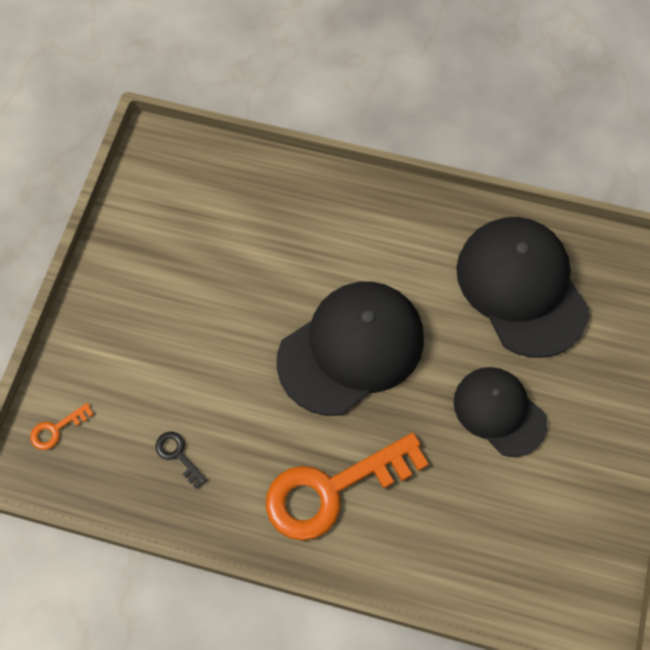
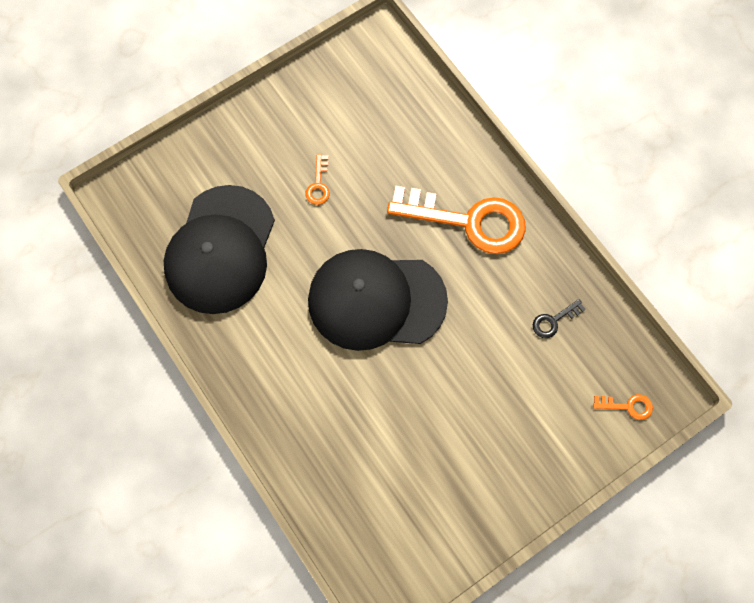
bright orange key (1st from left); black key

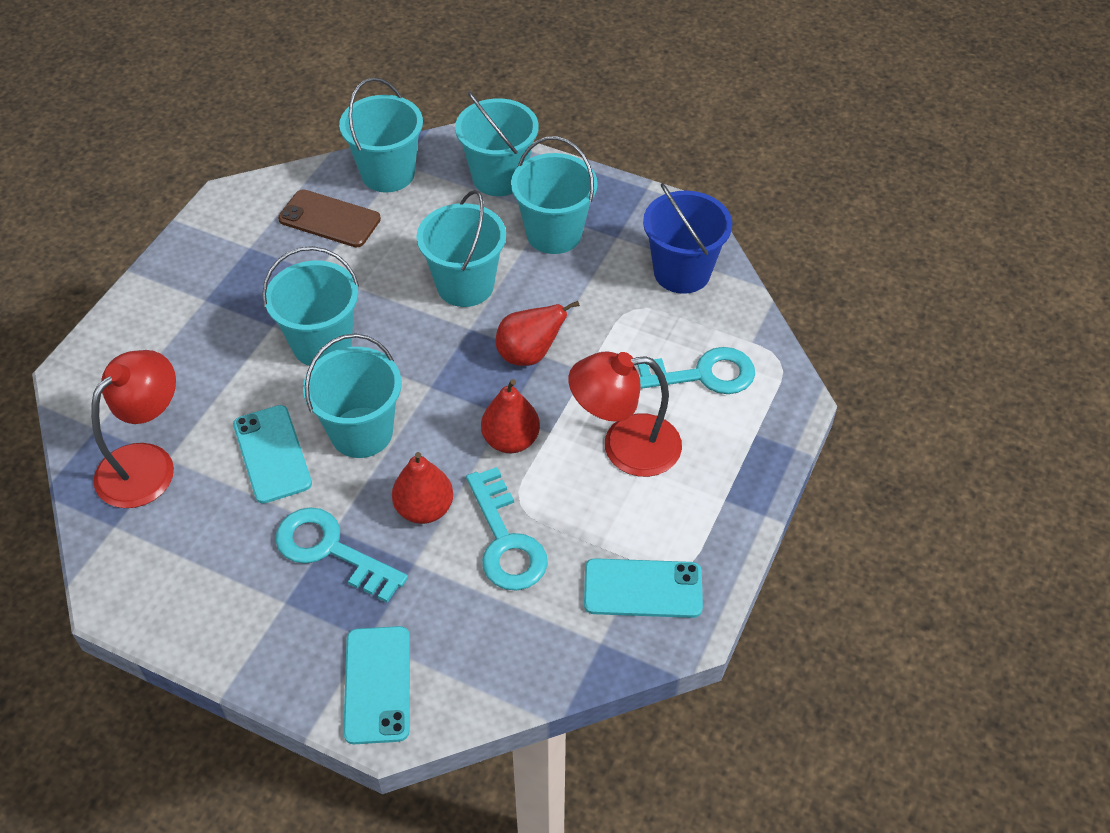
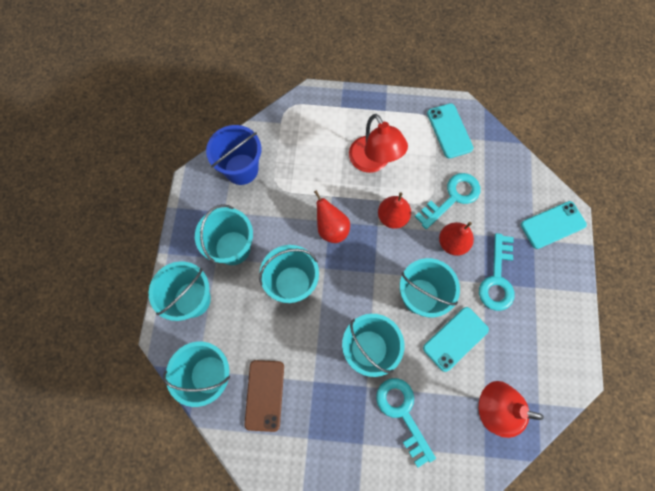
turquoise key (1st from left)

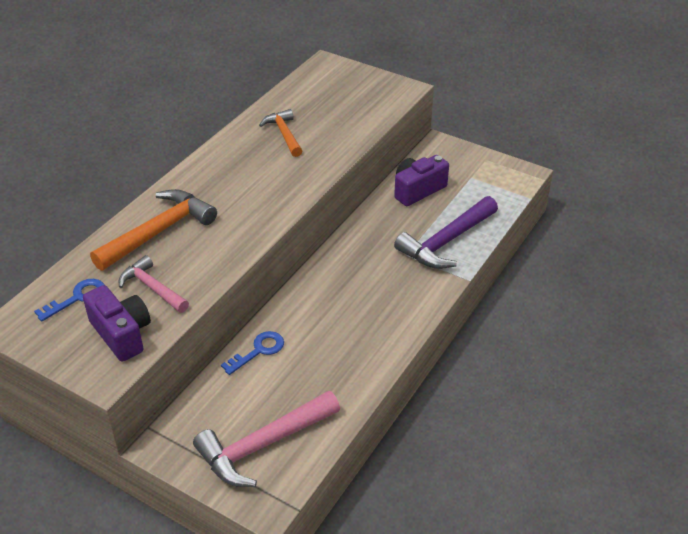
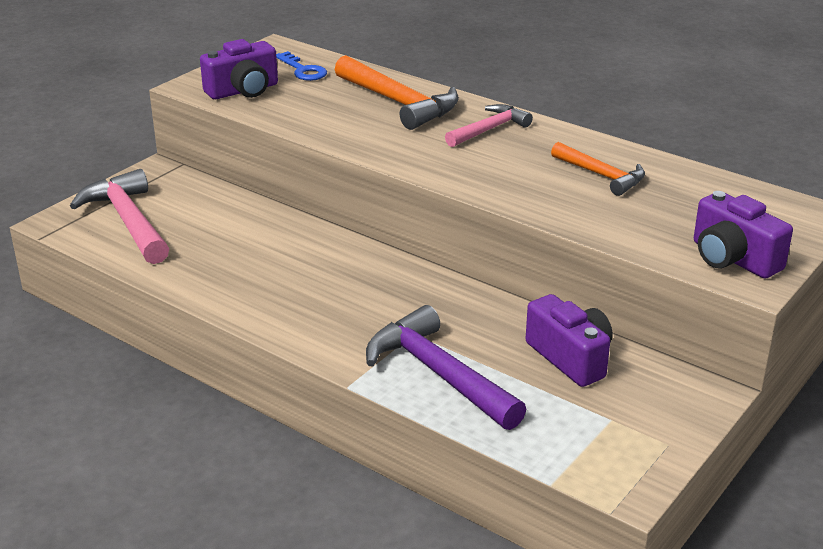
rosy carpenter's hammer (2nd from left); bright orange carpenter's hammer (2nd from left); purple camera (3rd from left); royal blue key (2nd from left in the first image)

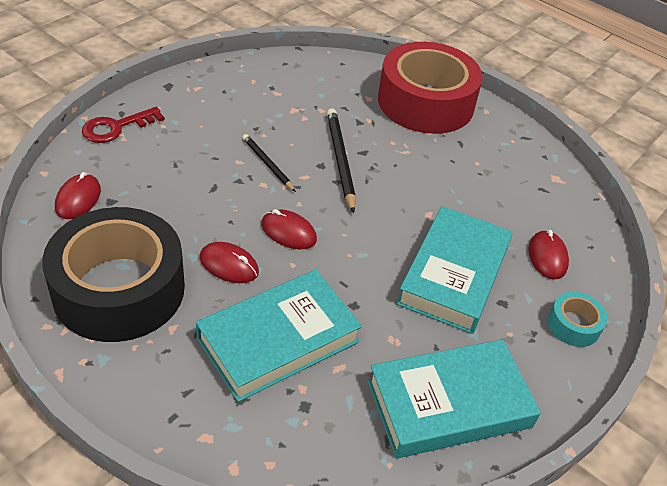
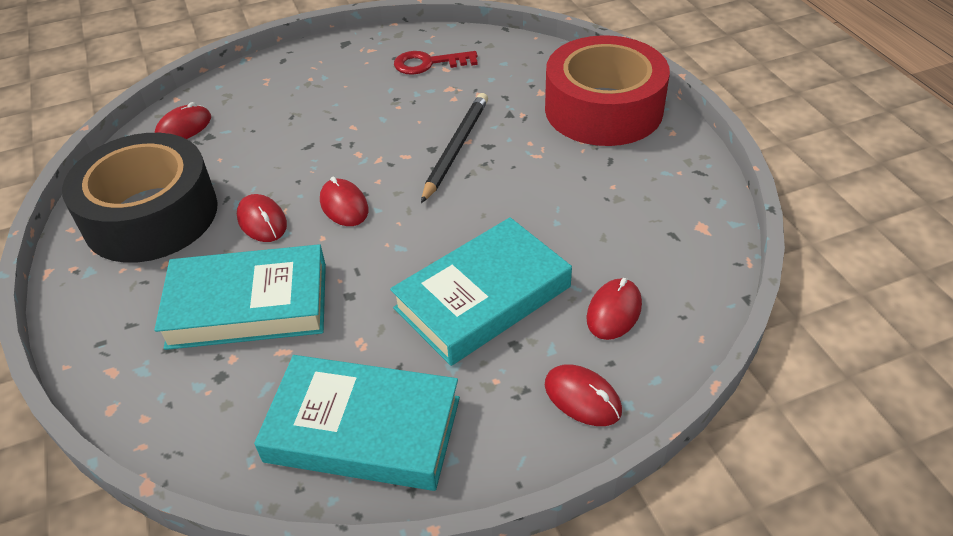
scarlet key; scarlet mouse (4th from left); black pencil (1st from left in the first image)

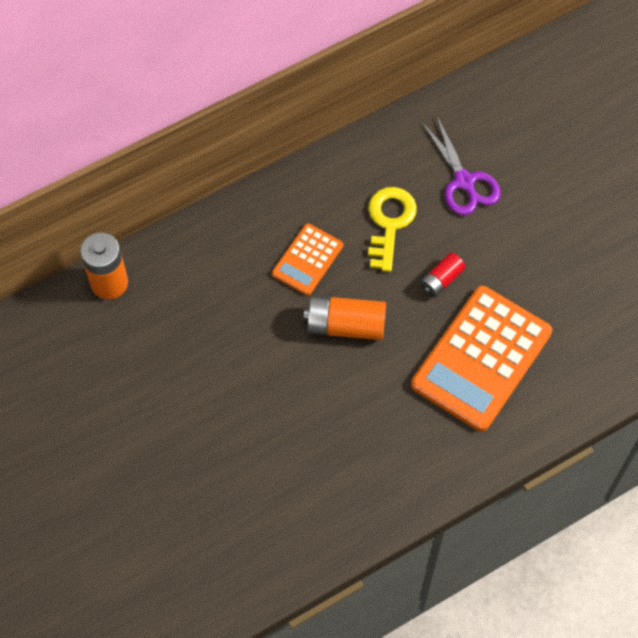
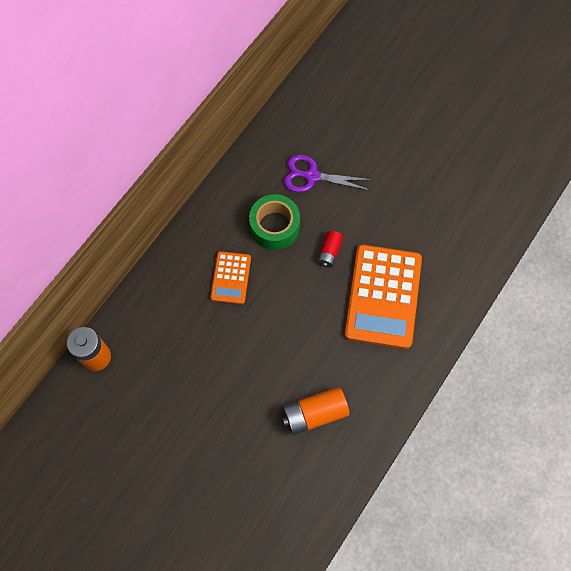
leaf-green roll of tape; bright orange battery (2nd from left); purple scissors

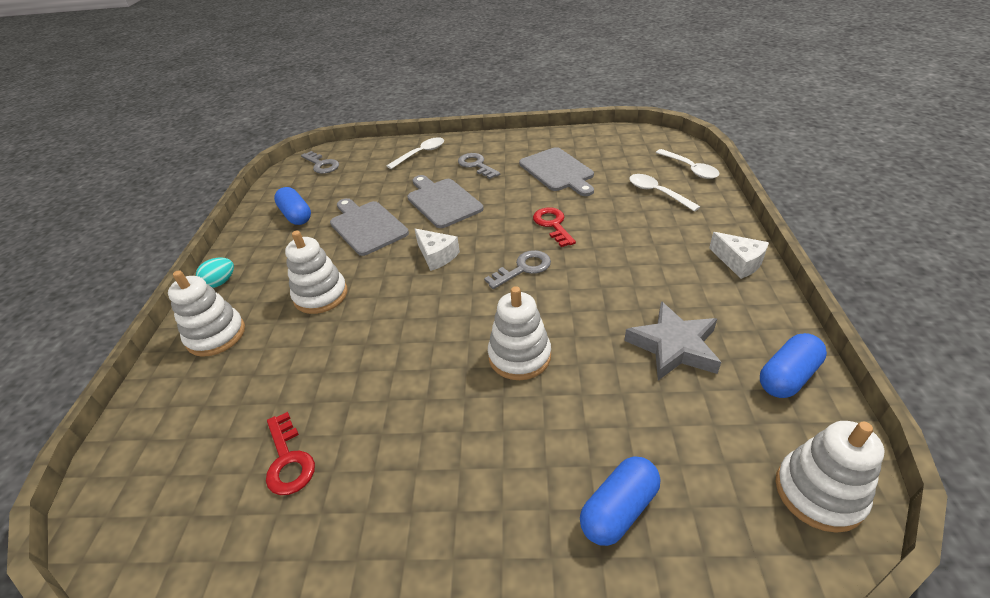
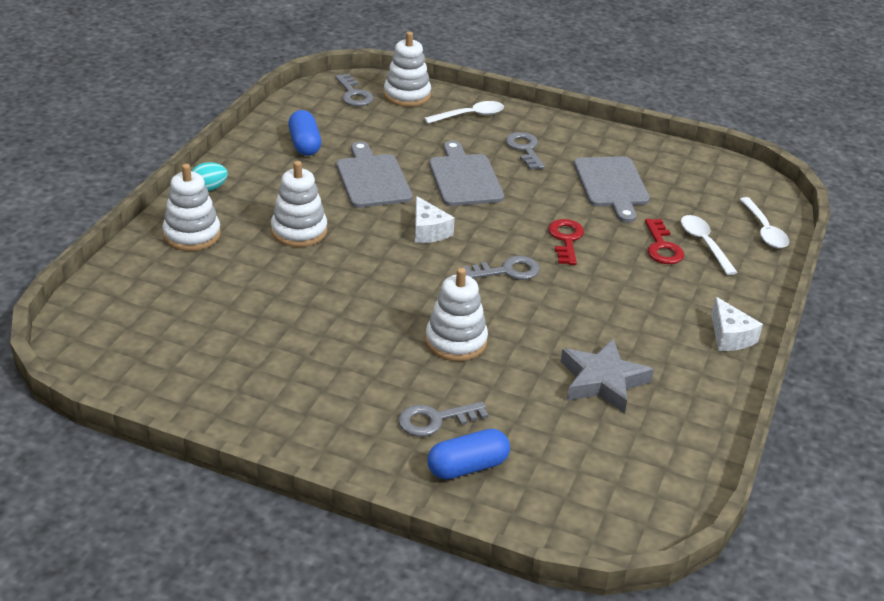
snow-white stacking toy (3rd from left); ash-grey key (2nd from left); scarlet key (2nd from left); royal blue pill (3rd from left in the first image)

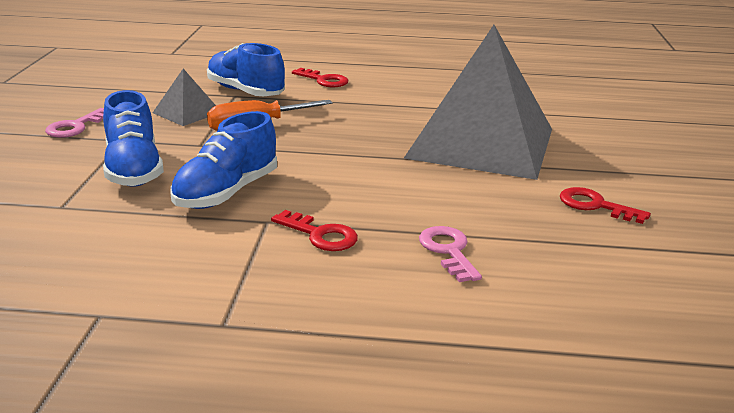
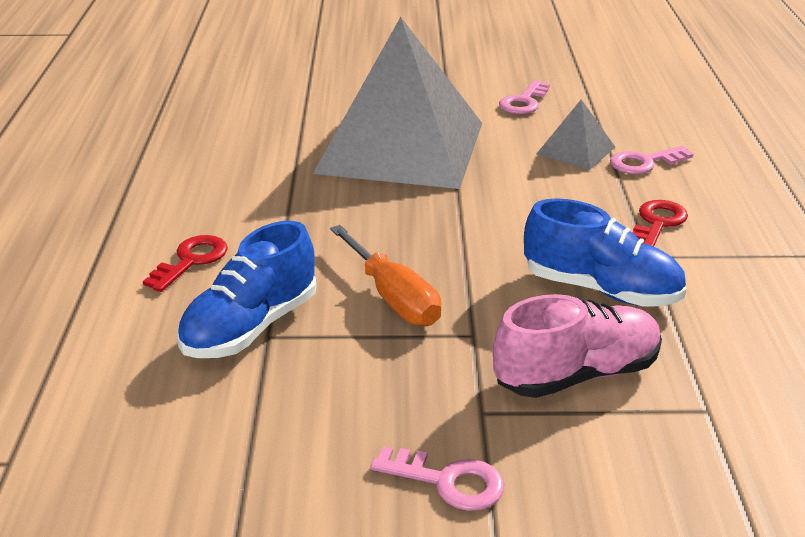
rosy lace-up shoe; rosy key (2nd from left); ash-grey solid pyramid (2nd from left)

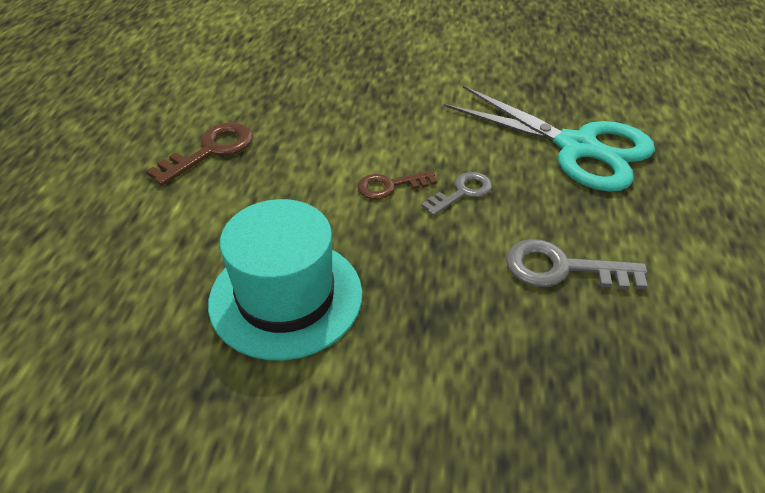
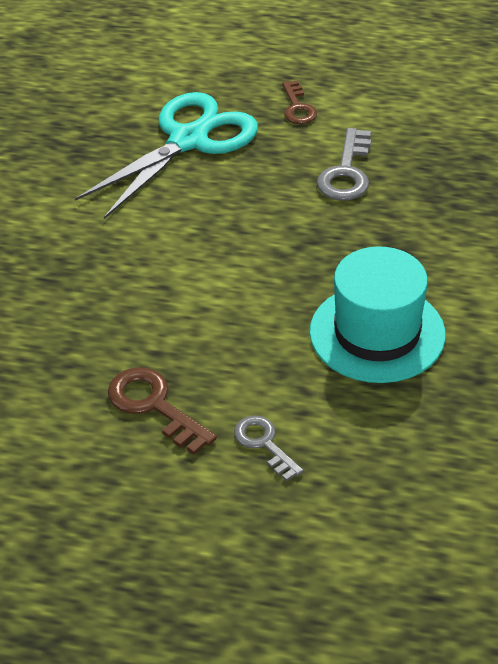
ash-grey key (1st from left); brown key (2nd from left)

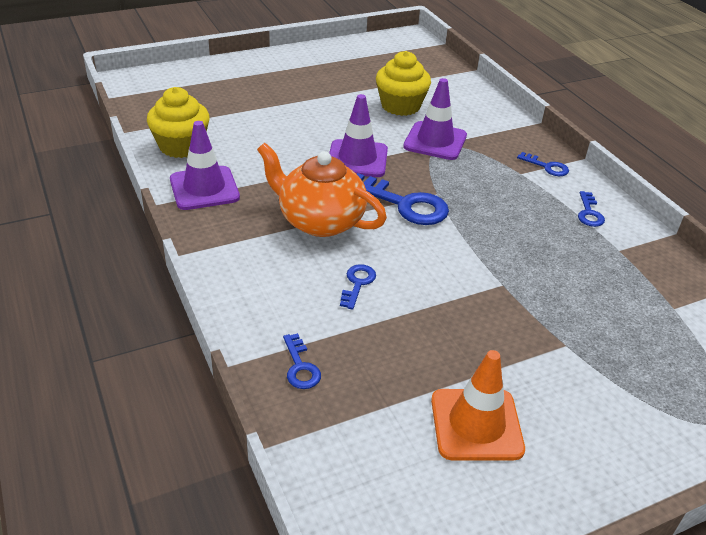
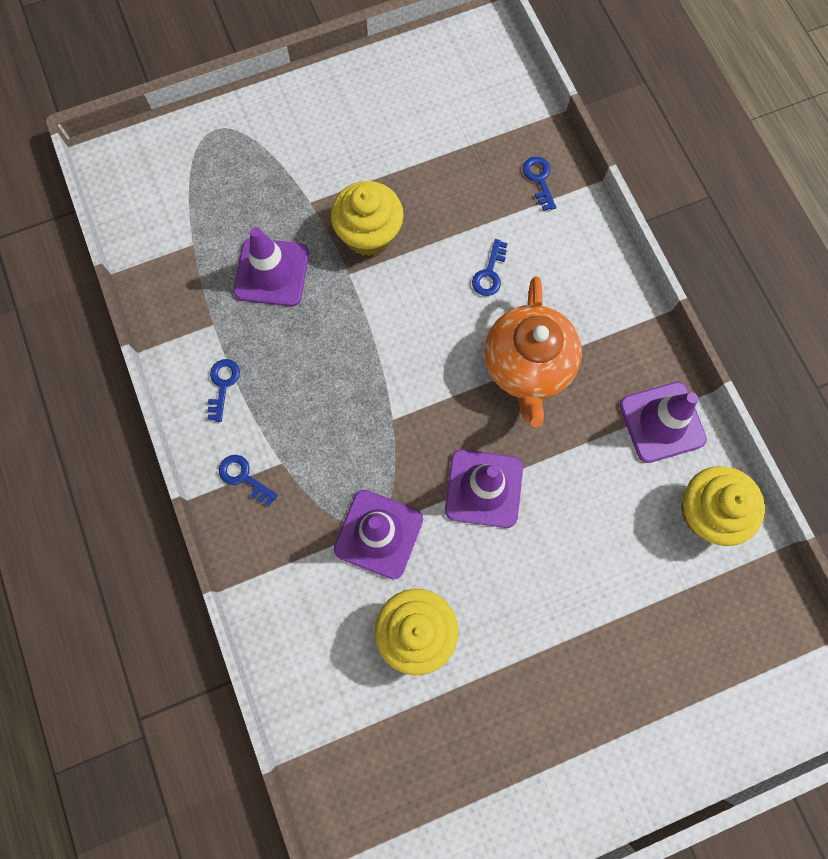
purple safety cone (1st from left); yellow fairy cake (1st from left); bright orange china teapot; royal blue key (3rd from left in the first image); bright orange safety cone

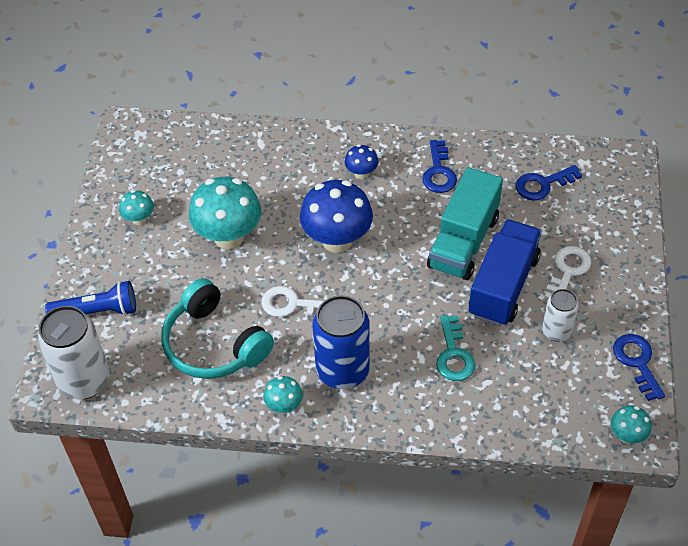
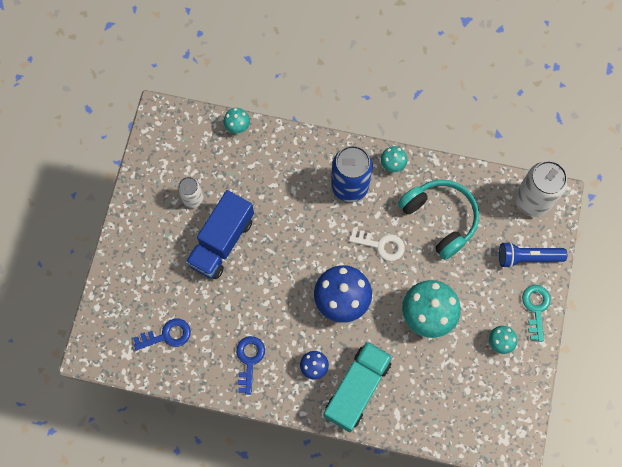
turquoise mushroom (1st from left); turquoise toy truck; turquoise key; snow-white key (2nd from left in the first image); royal blue key (3rd from left in the first image)

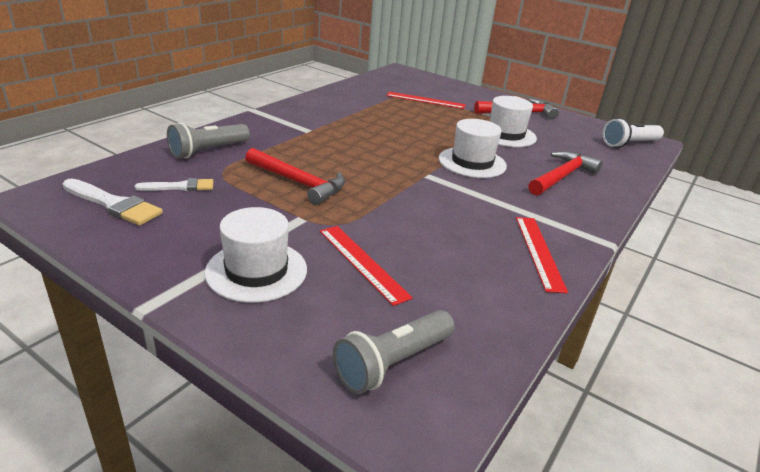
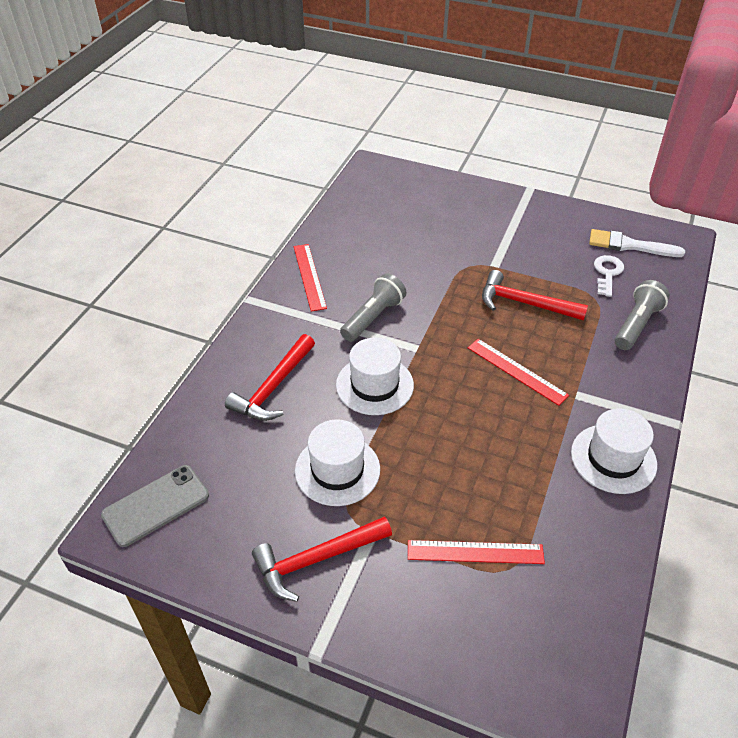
ash-grey mobile phone; ash-grey pocket torch (1st from left); scarlet ruler (3rd from left); snow-white hat (3rd from left); snow-white key

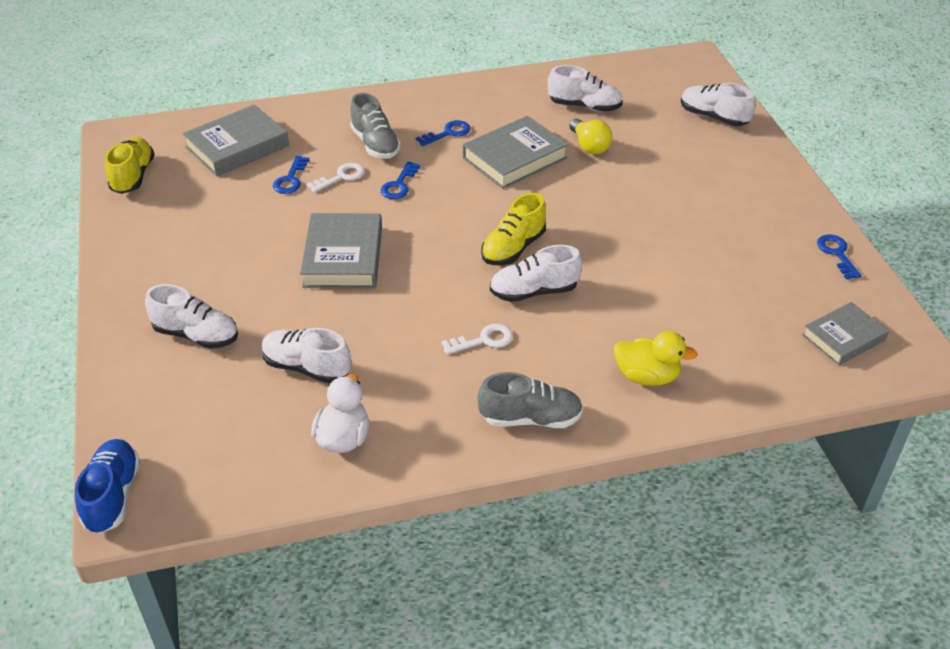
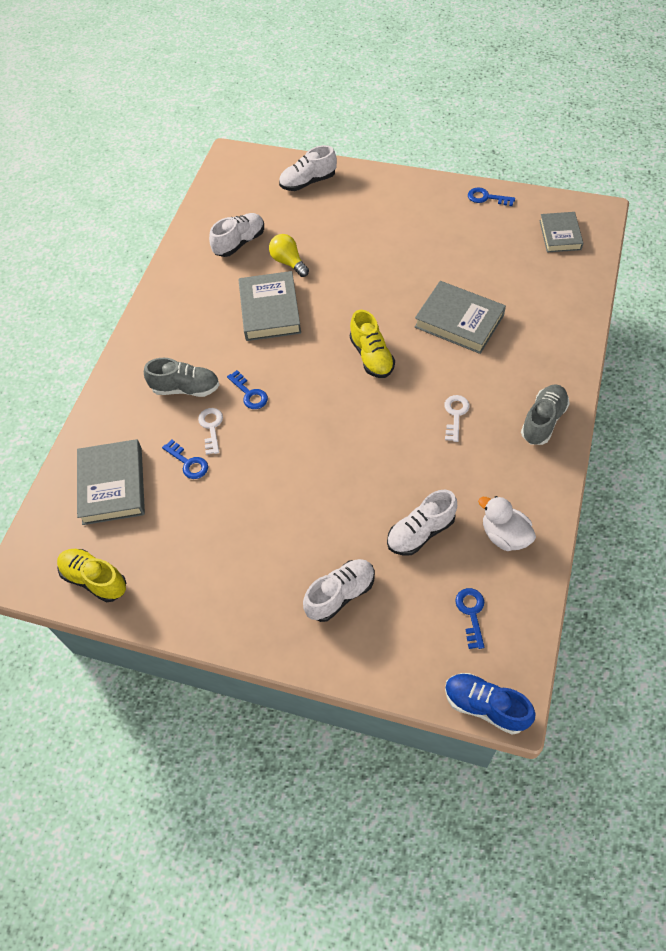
yellow light bulb; ash-grey book (3rd from left); royal blue key (3rd from left); snow-white lace-up shoe (3rd from left in the first image); yellow rubber duck

